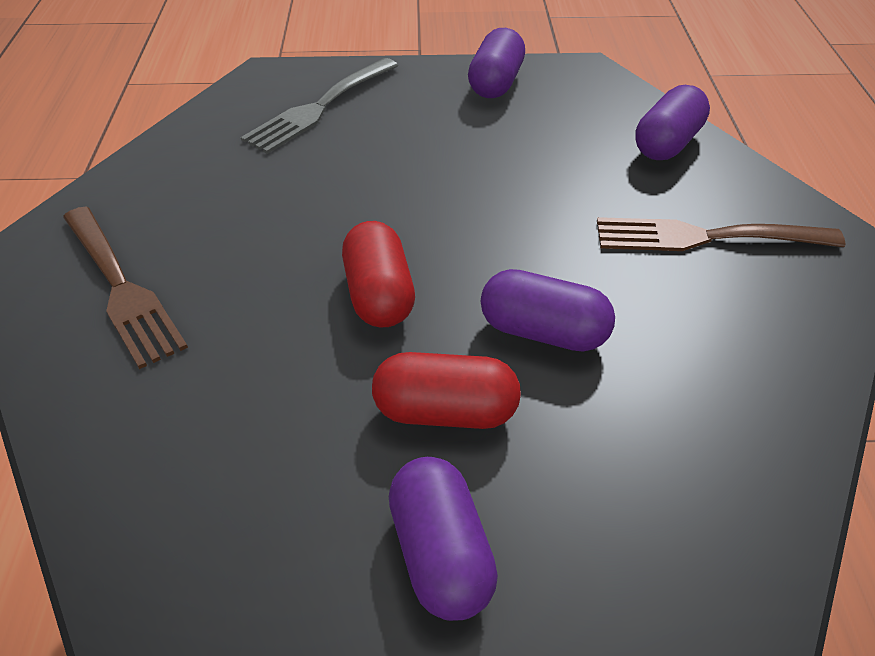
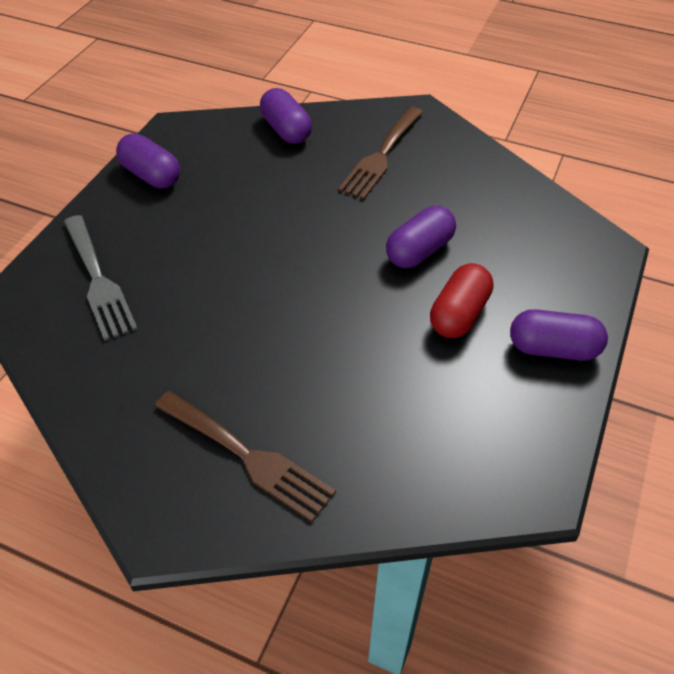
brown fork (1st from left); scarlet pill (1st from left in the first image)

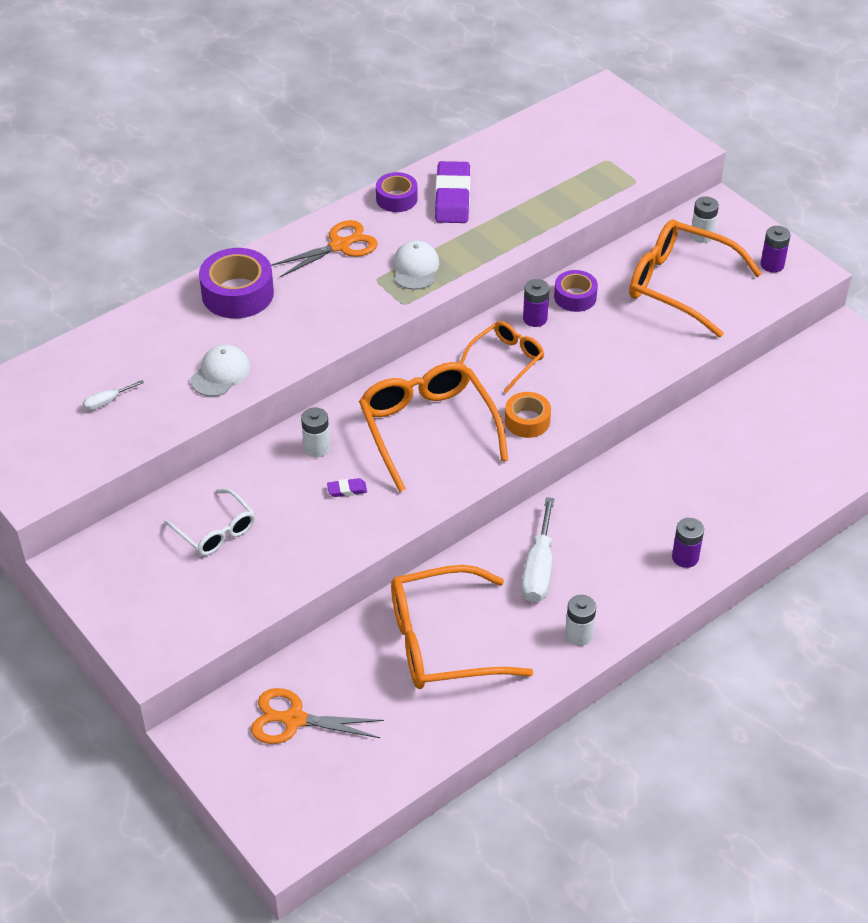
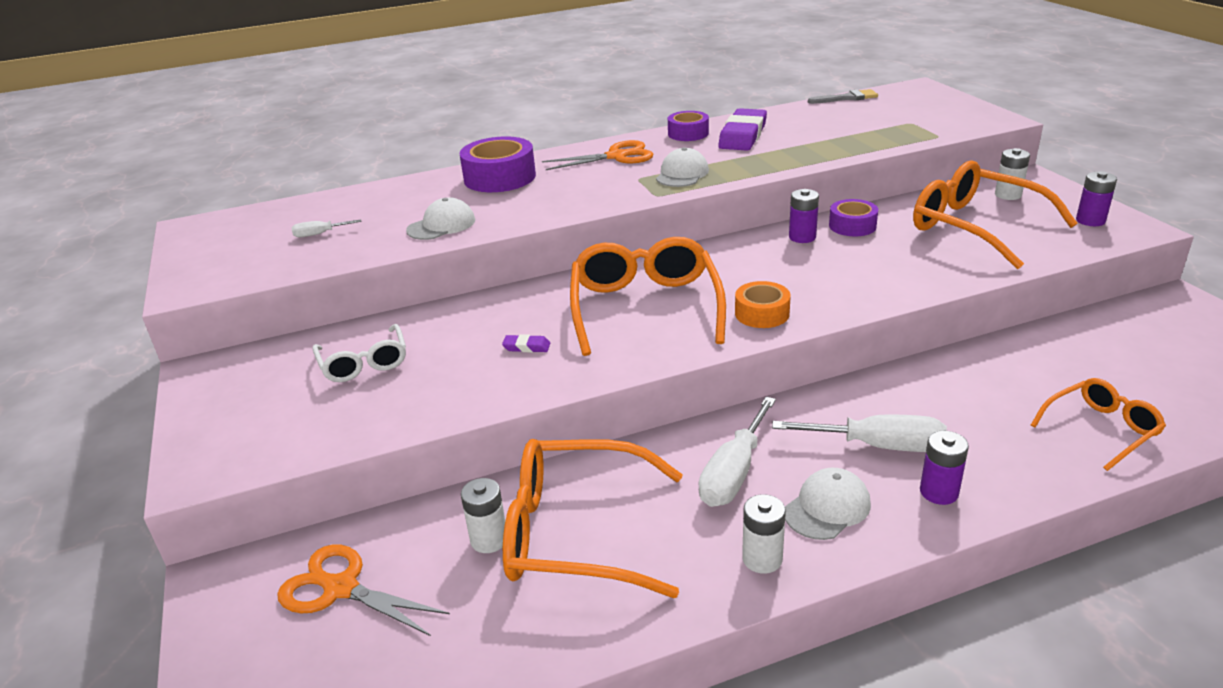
snow-white battery (1st from left); snow-white screwdriver (3rd from left); snow-white baseball cap (3rd from left); ash-grey brush; bright orange eyeglasses (4th from left)

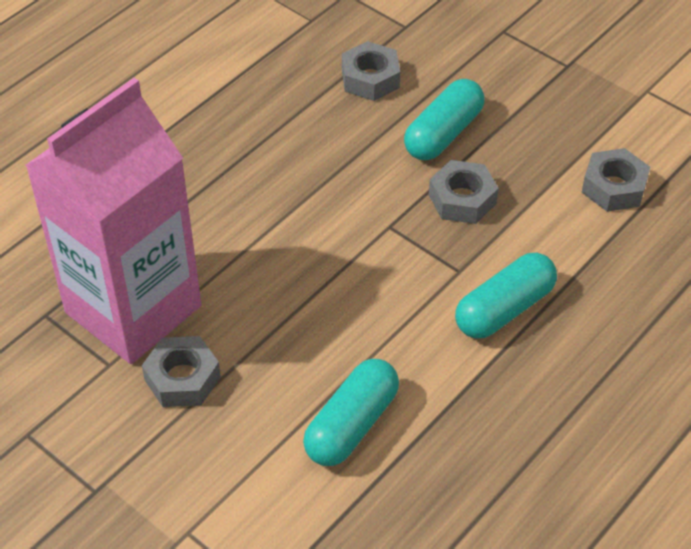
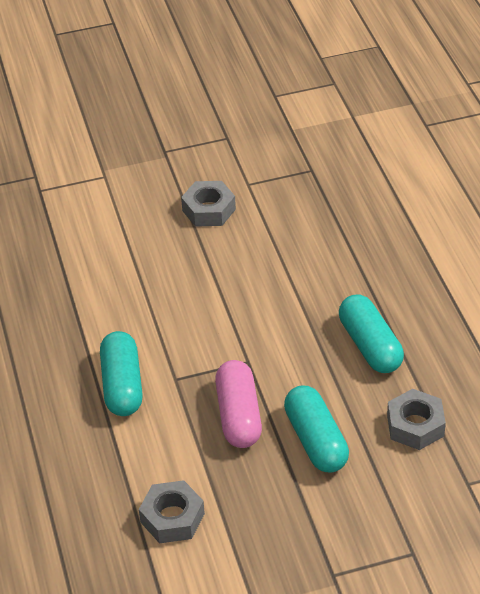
rosy pill; turquoise pill (3rd from left); rosy carton

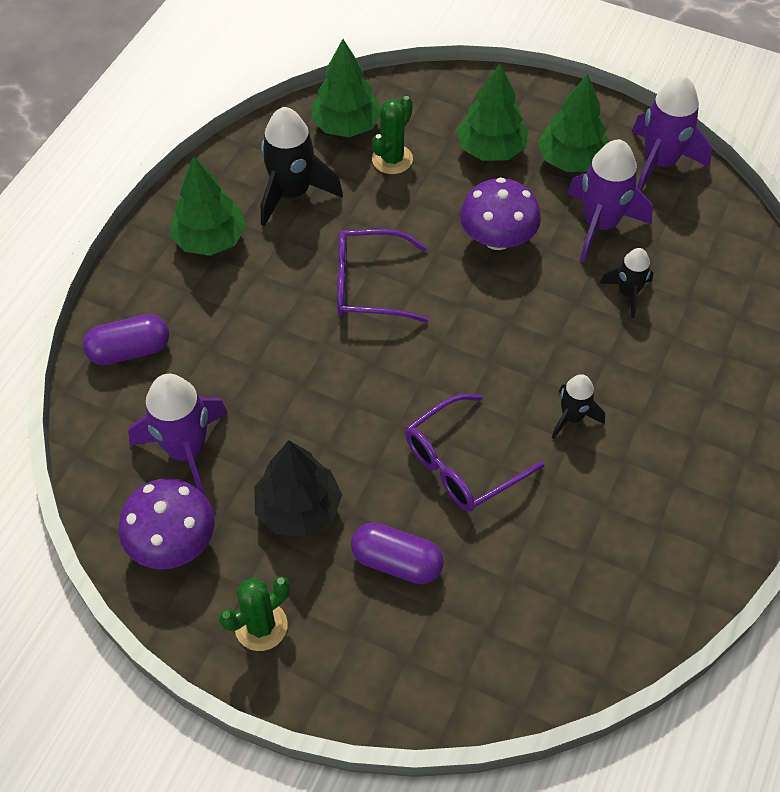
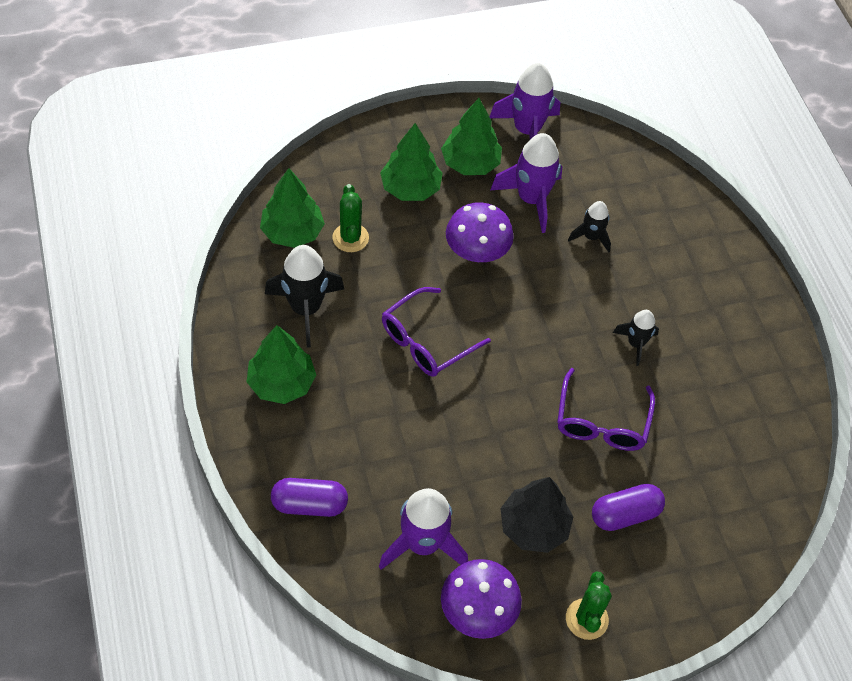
purple pill (1st from left)

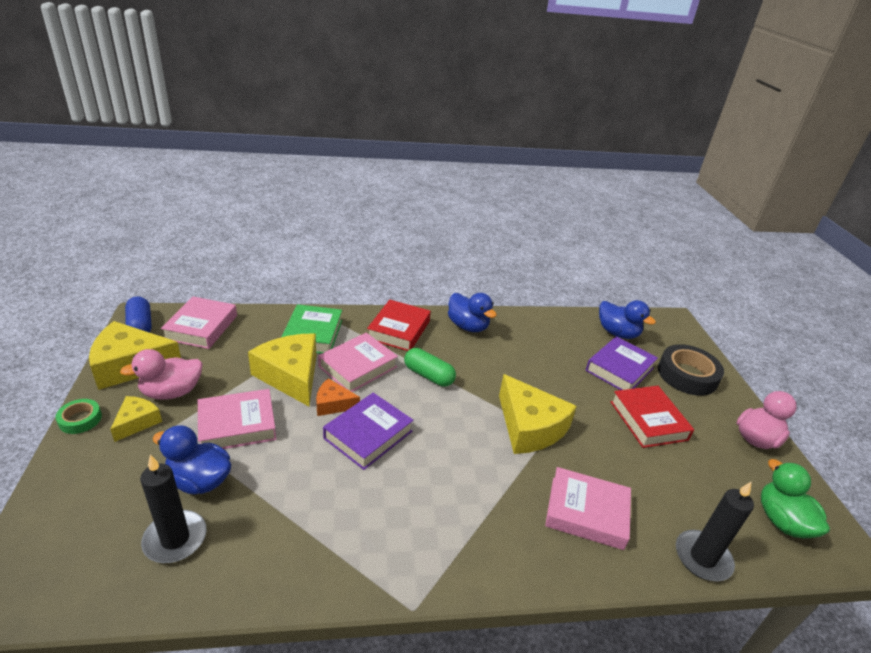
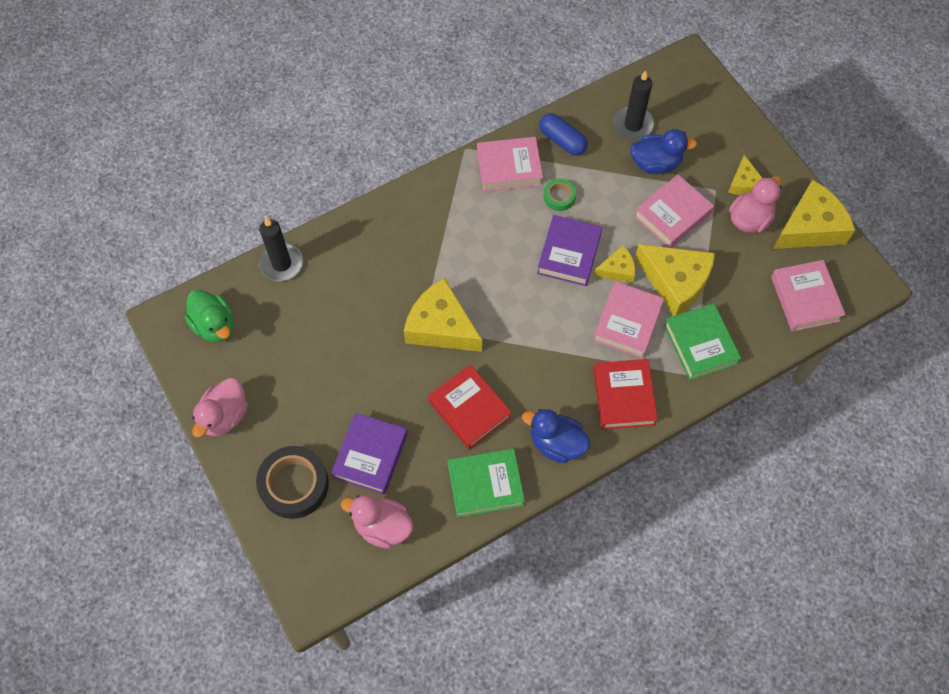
rosy rubber duck (2nd from left); scarlet book (1st from left); leaf-green book (1st from left); rosy book (1st from left); royal blue pill; leaf-green roll of tape; yellow piece of cheese (2nd from left); leaf-green pill

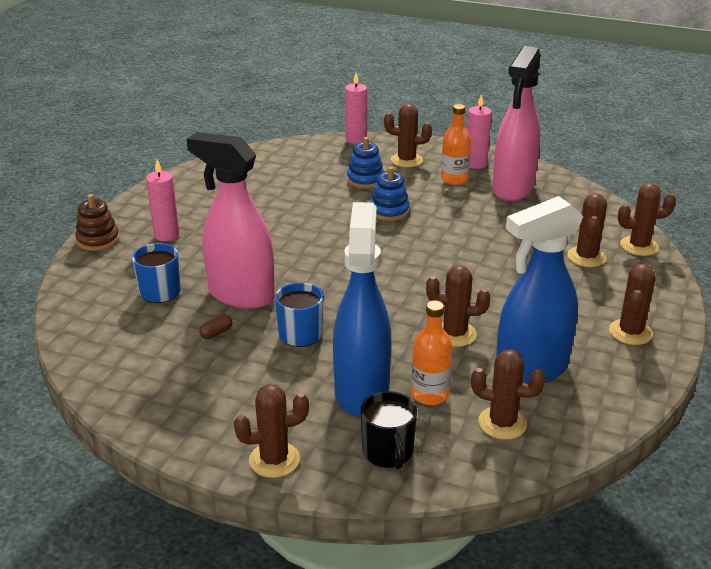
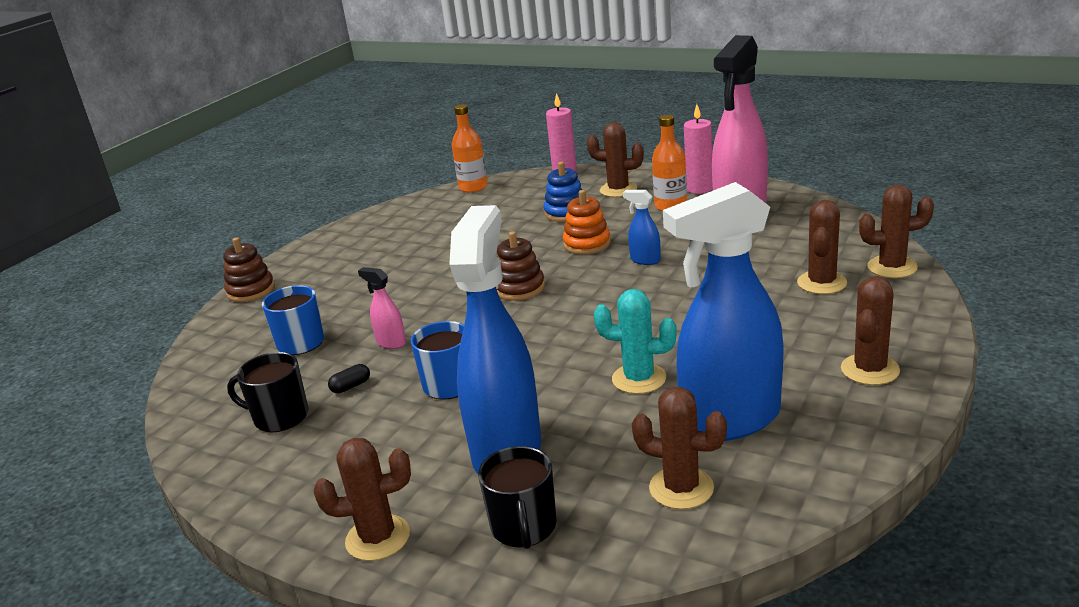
black mug (1st from left); black pill; rosy sprayer (1st from left); bright orange bottle (1st from left); brown stacking toy (2nd from left); bright orange stacking toy; turquoise cactus; royal blue sprayer (2nd from left); rosy wax candle (1st from left in the first image)

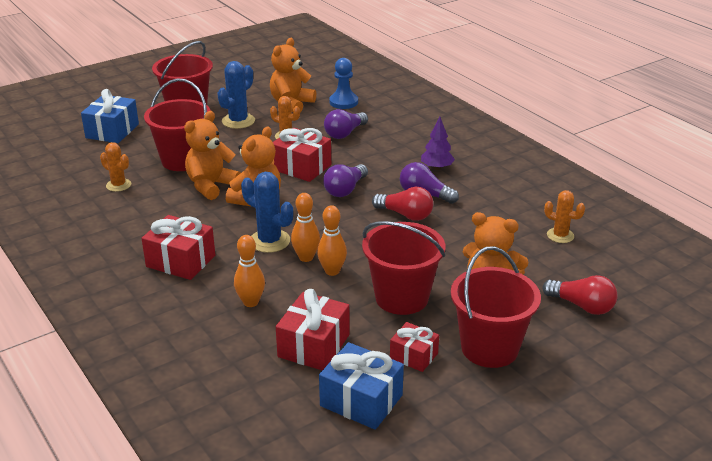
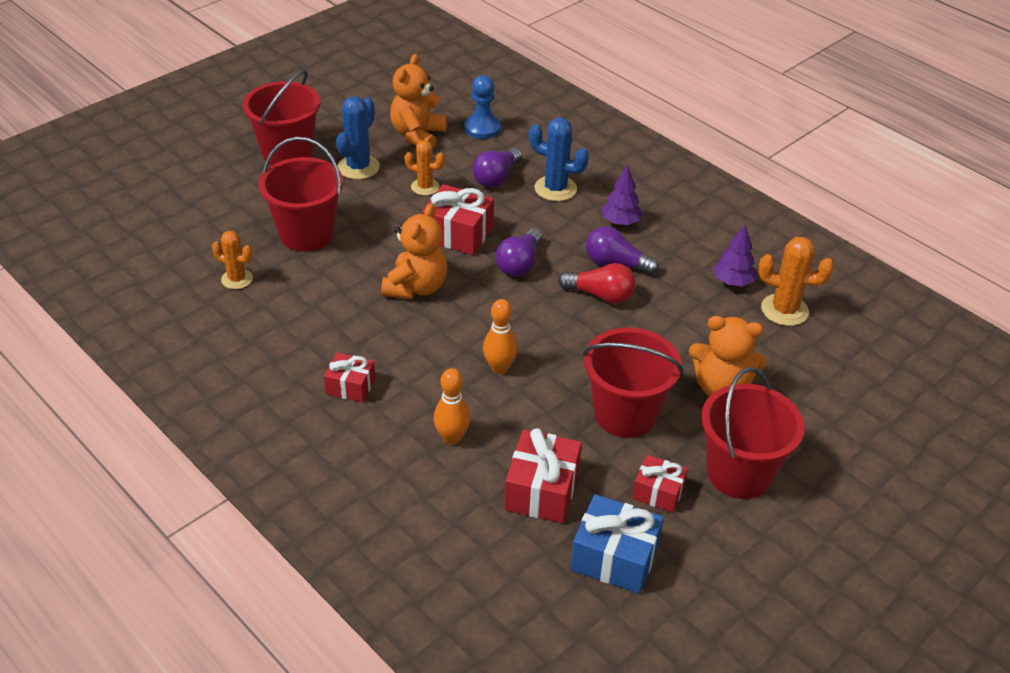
scarlet present (1st from left); royal blue cactus (2nd from left); purple tree (2nd from left); bright orange cactus (3rd from left); royal blue present (1st from left in the first image); bright orange teddy bear (1st from left in the first image); bright orange bowling pin (3rd from left in the first image); scarlet light bulb (2nd from left in the first image)

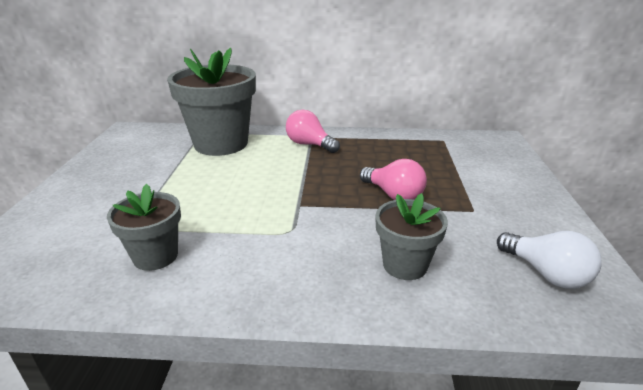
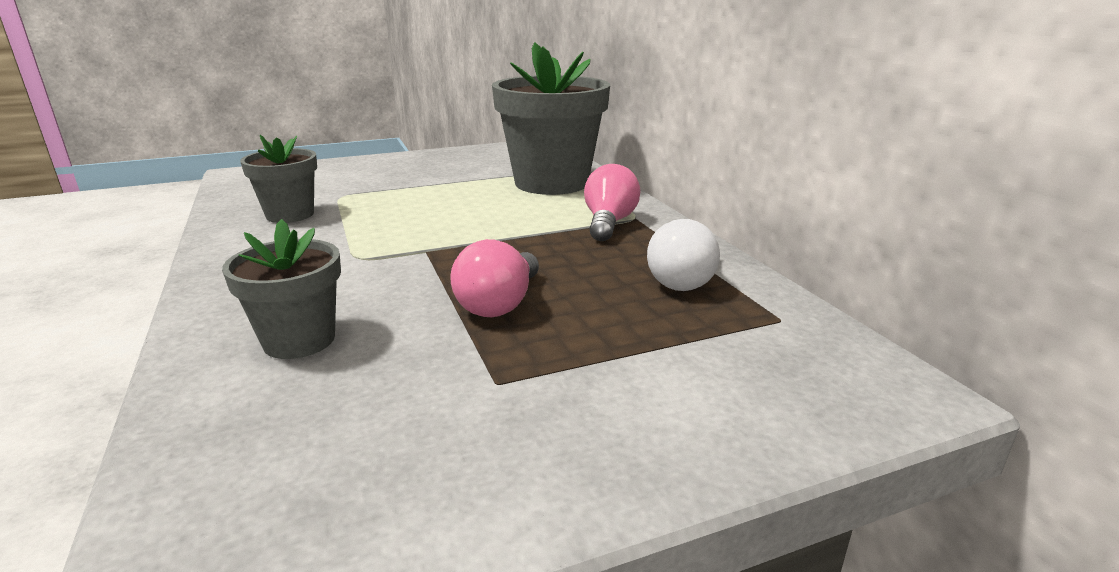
snow-white light bulb

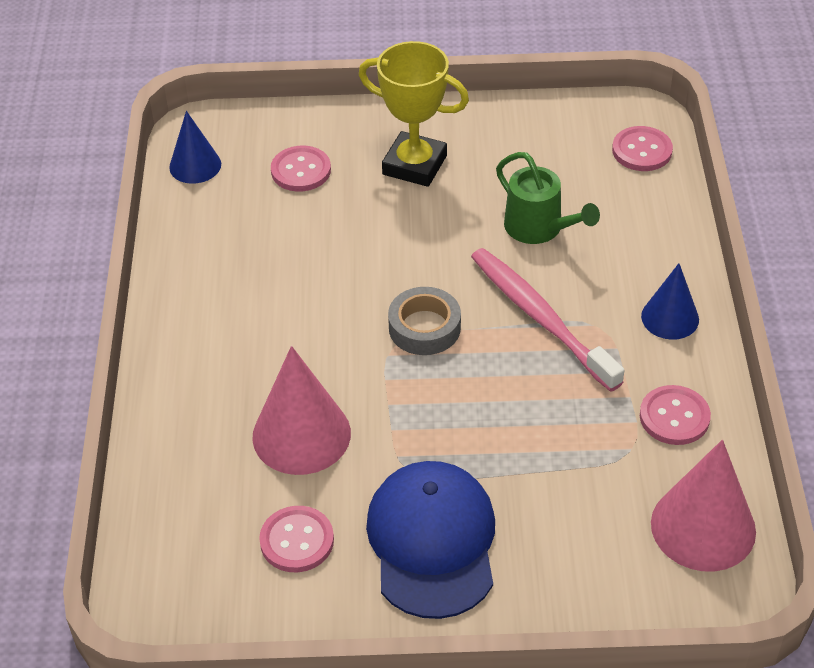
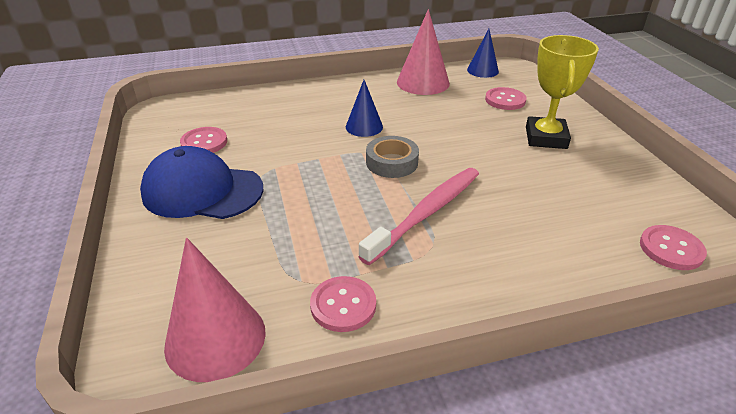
royal blue baseball cap; royal blue cone shape (1st from left); rosy cone shape (2nd from left); leaf-green watering pot

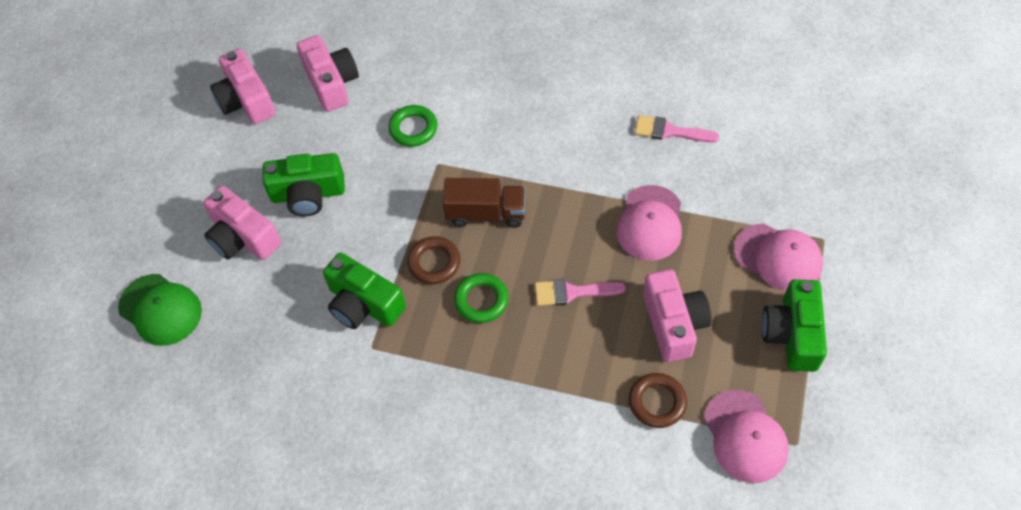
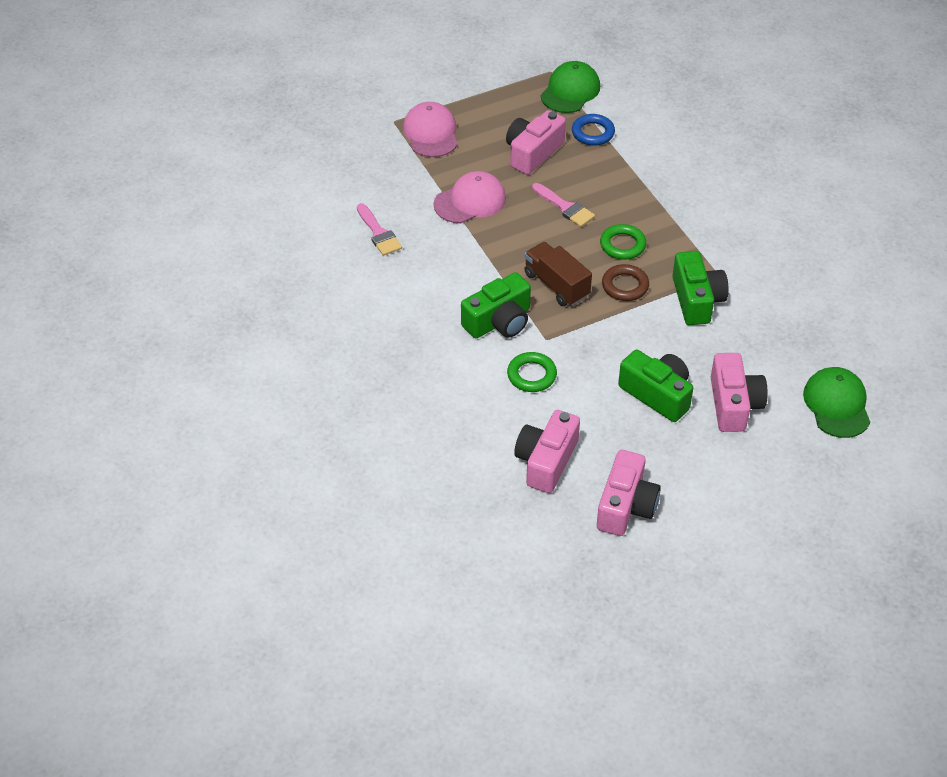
leaf-green camera (1st from left); leaf-green baseball cap (1st from left); royal blue hoop

